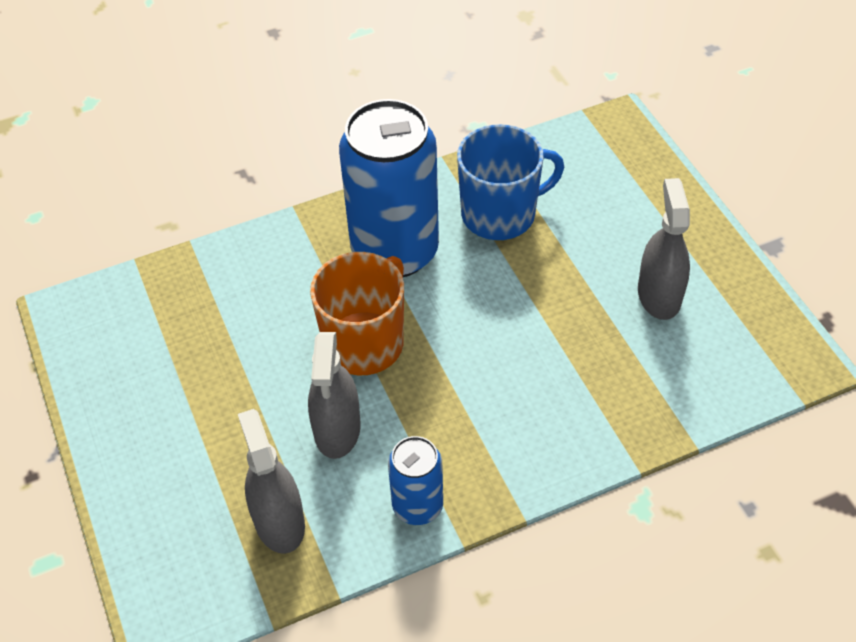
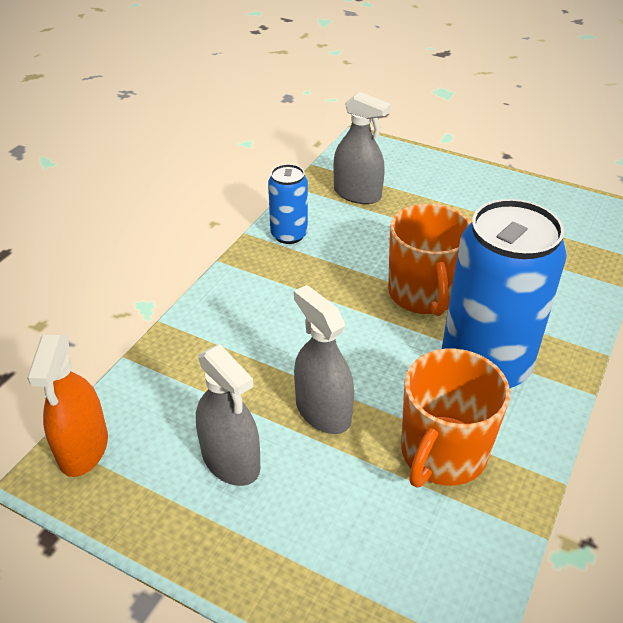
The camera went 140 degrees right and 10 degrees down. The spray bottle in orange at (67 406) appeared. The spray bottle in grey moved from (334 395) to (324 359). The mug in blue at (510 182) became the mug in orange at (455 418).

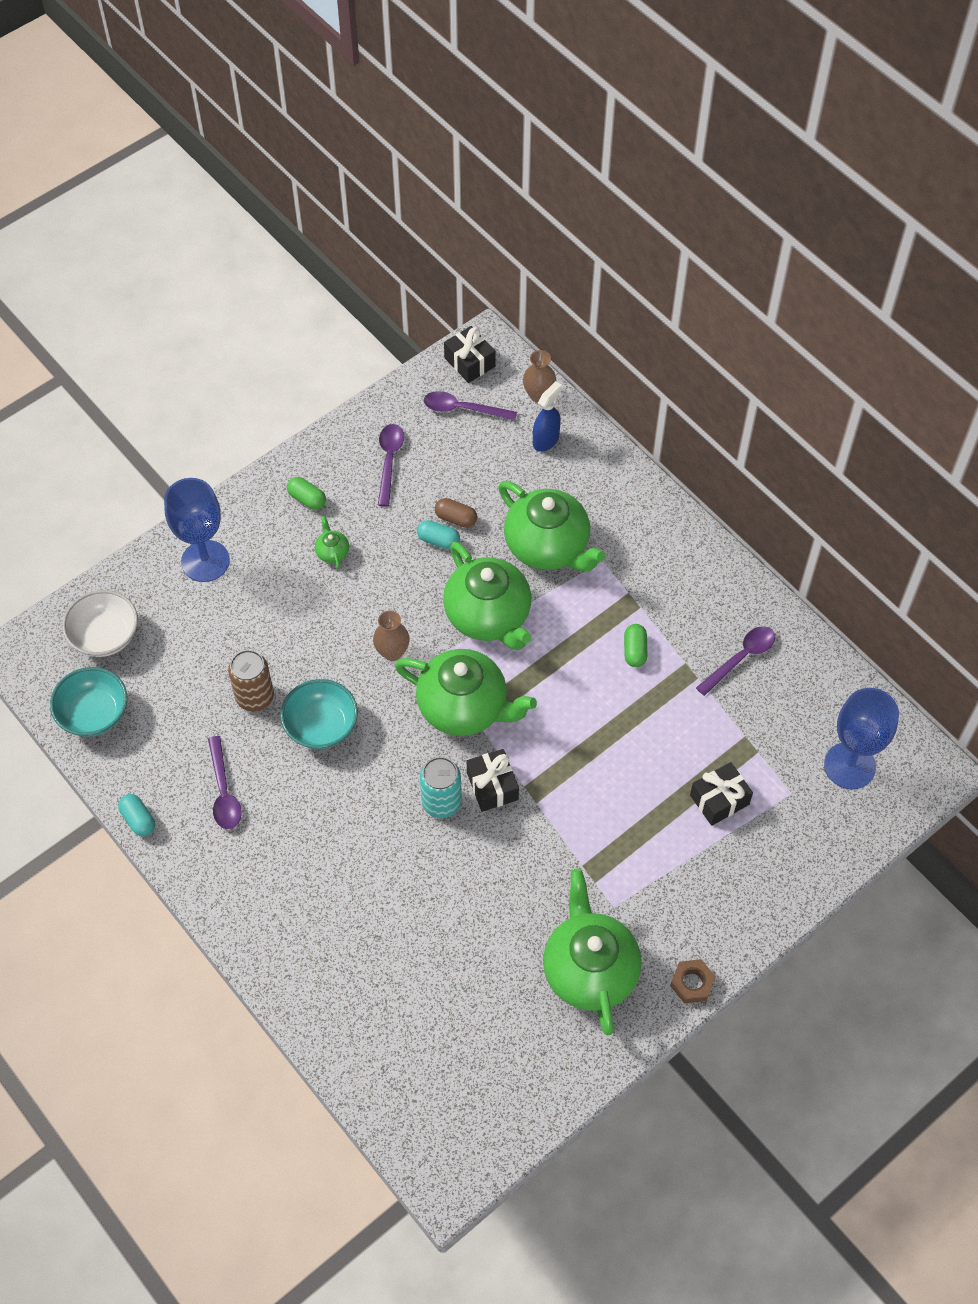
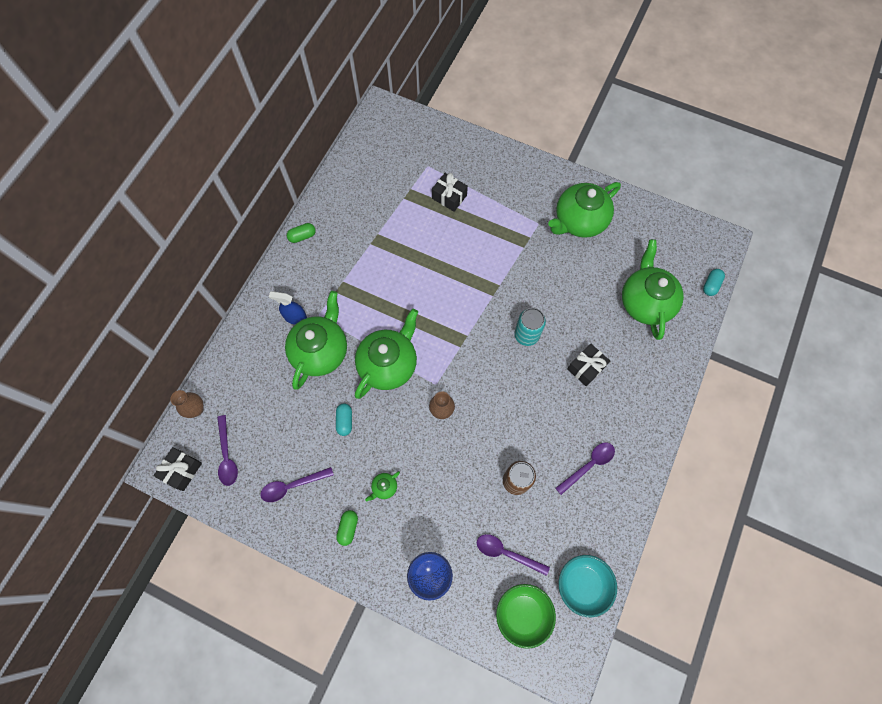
The camera went 115 degrees left and 10 degrees up. The bowl in turquoise at (319 714) disappeared. The capsule in brown at (456 513) disappeared. The nut in brown at (693 981) disappeared. The goblet in blue at (861 738) disappeared. The capsule in turquoise moved from (136 815) to (714 282). The teapot in green moved from (466 692) to (653 289). The gift in black moved from (493 780) to (588 365). The spray bottle in blue moved from (547 416) to (288 307). The capsule in green moved from (635 645) to (301 233). The spoon in purple moved from (735 661) to (513 555). The bowl in white at (100 623) became the bowl in green at (526 616).

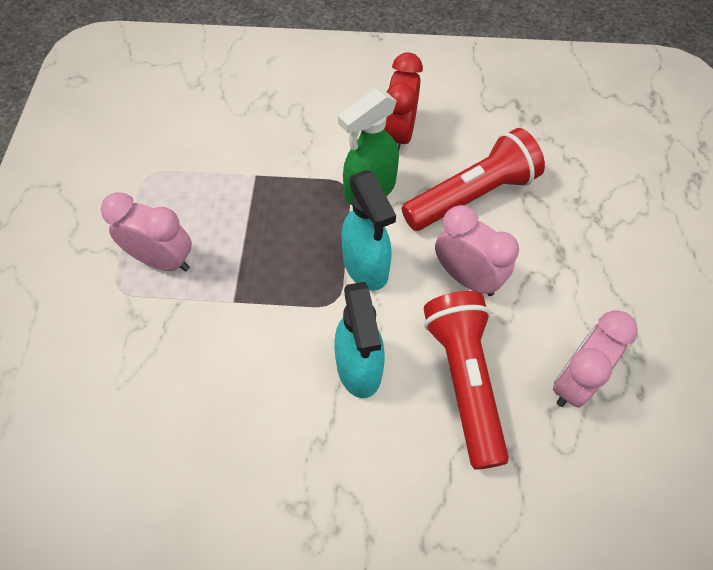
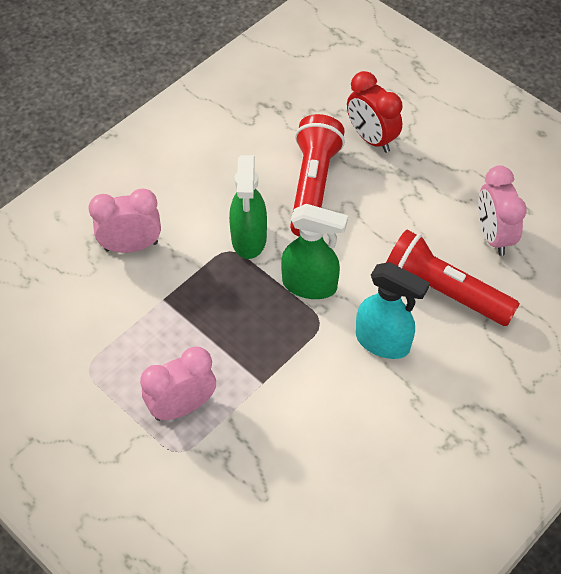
The camera went 50 degrees left and 5 degrees down. The clock in red moved from (403 101) to (374 112). The clock in pink moved from (477 250) to (124 221). The spray bottle in turquoise at (368 230) became the spray bottle in green at (314 251).

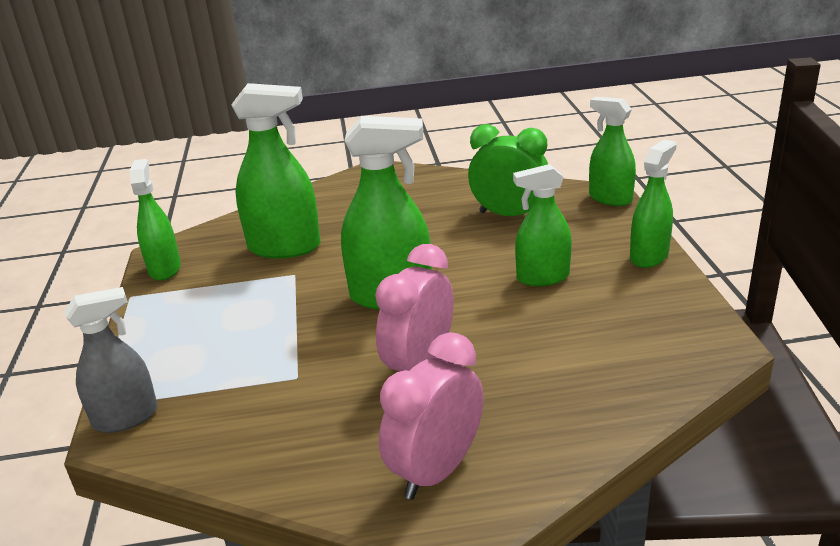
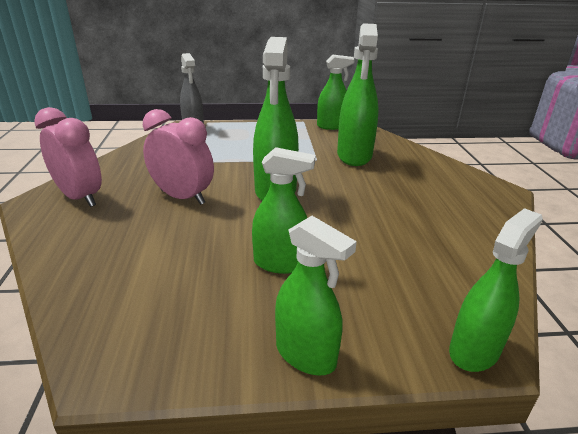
The camera went 90 degrees right and 0 degrees up. The clock in green at (508 170) disappeared. The spray bottle in green at (542 225) turned 105 degrees clockwise.

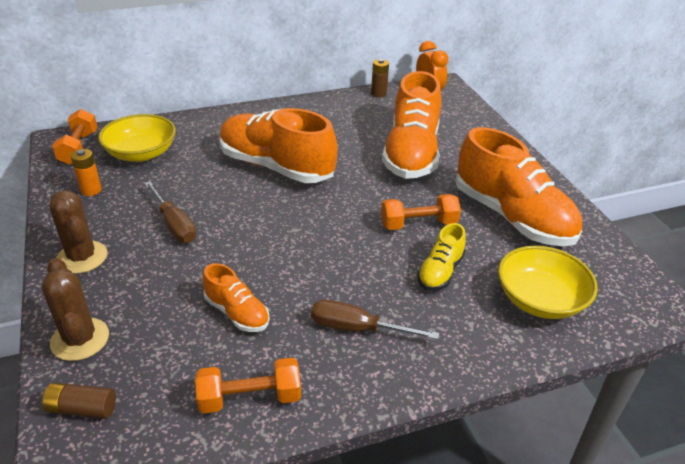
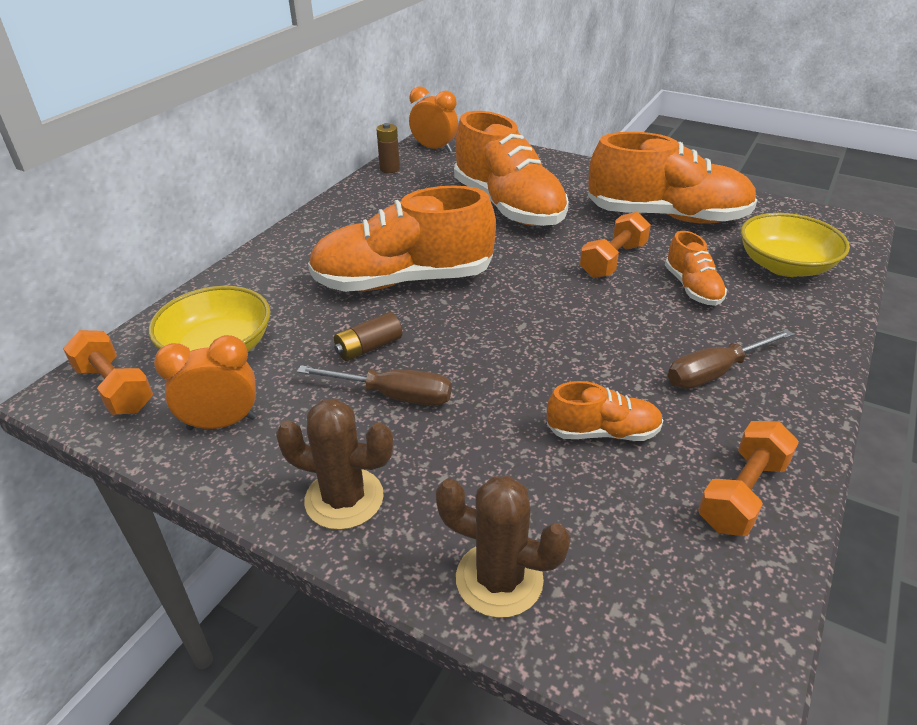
The camera went 40 degrees left and 0 degrees up. The battery in brown moved from (79 400) to (368 336). The battery in orange at (86 172) was replaced by the clock in orange at (205 382). The shoe in yellow at (441 257) became the shoe in orange at (696 268).

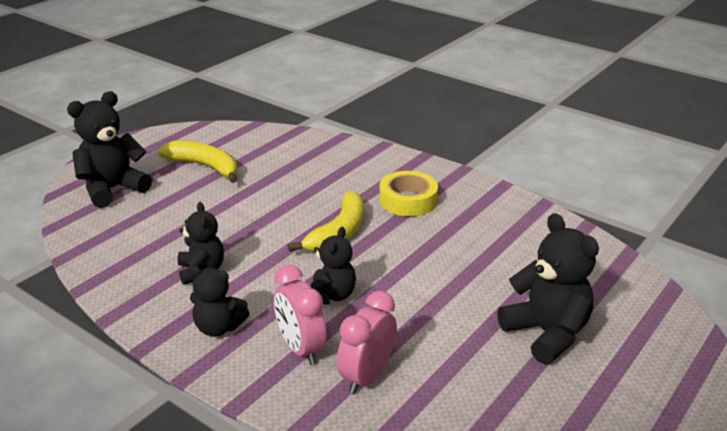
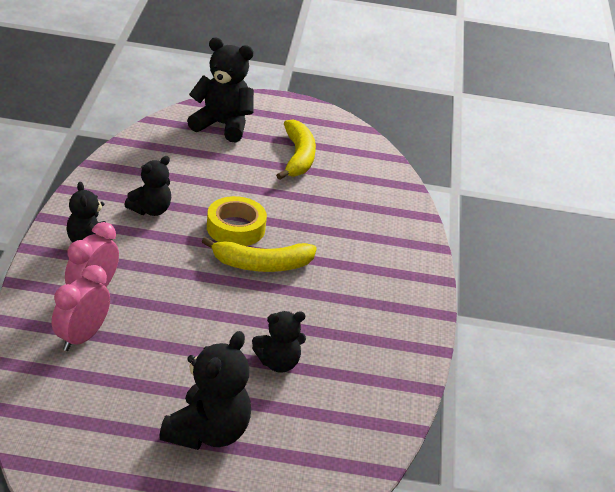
The camera went 55 degrees right and 5 degrees up. The teddy bear in black moved from (333 266) to (279 342). The tape in yellow moved from (408 193) to (237 221). The clock in pink at (367 342) turned 60 degrees counterclockwise.

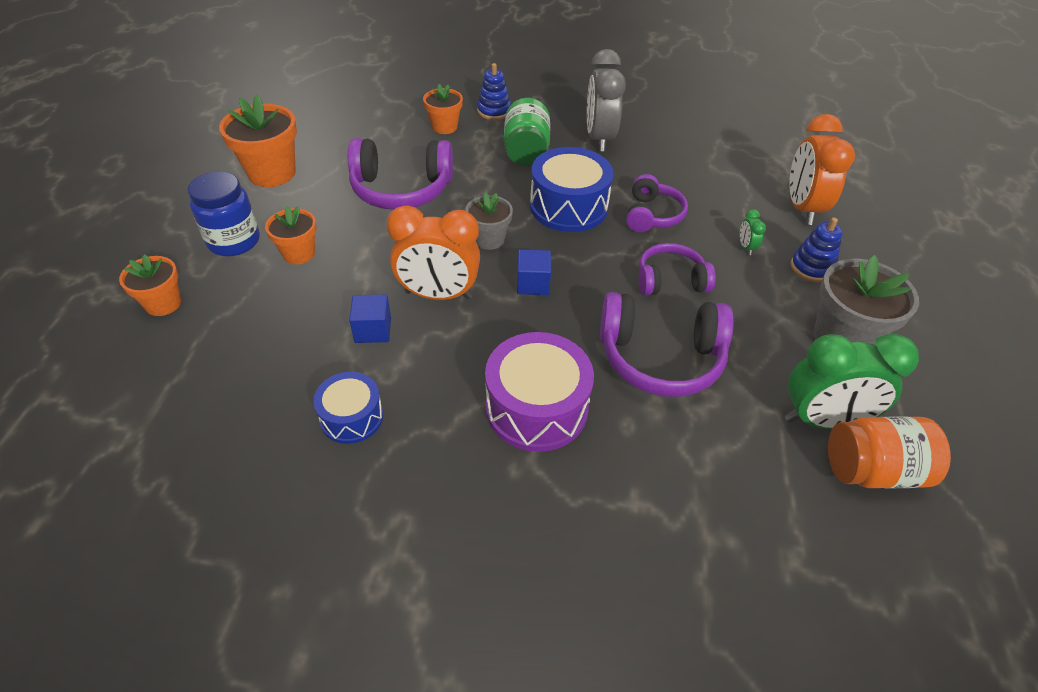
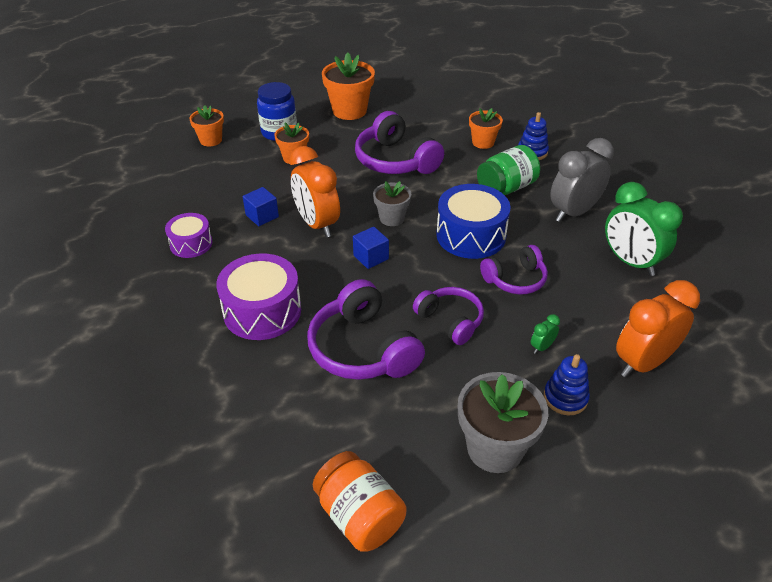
The camera went 55 degrees right and 5 degrees down. The clock in green moved from (852 381) to (644 229). The drum in blue at (348 408) became the drum in purple at (189 235).

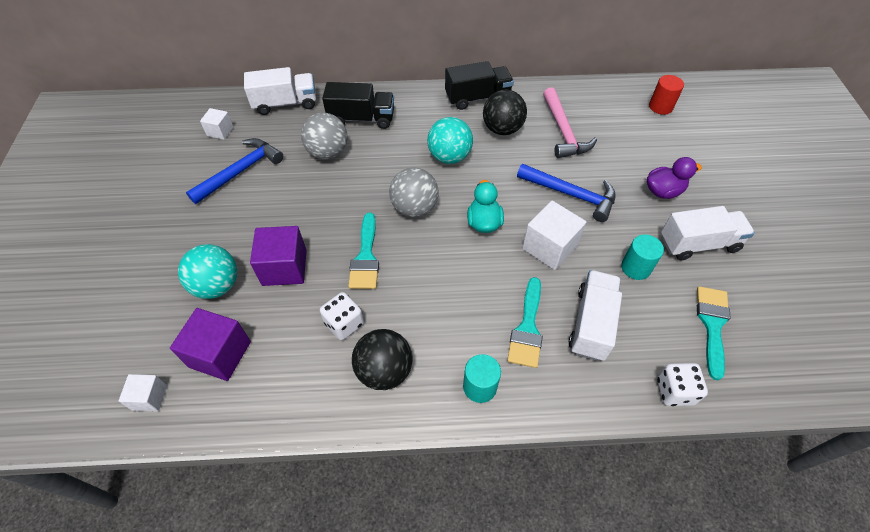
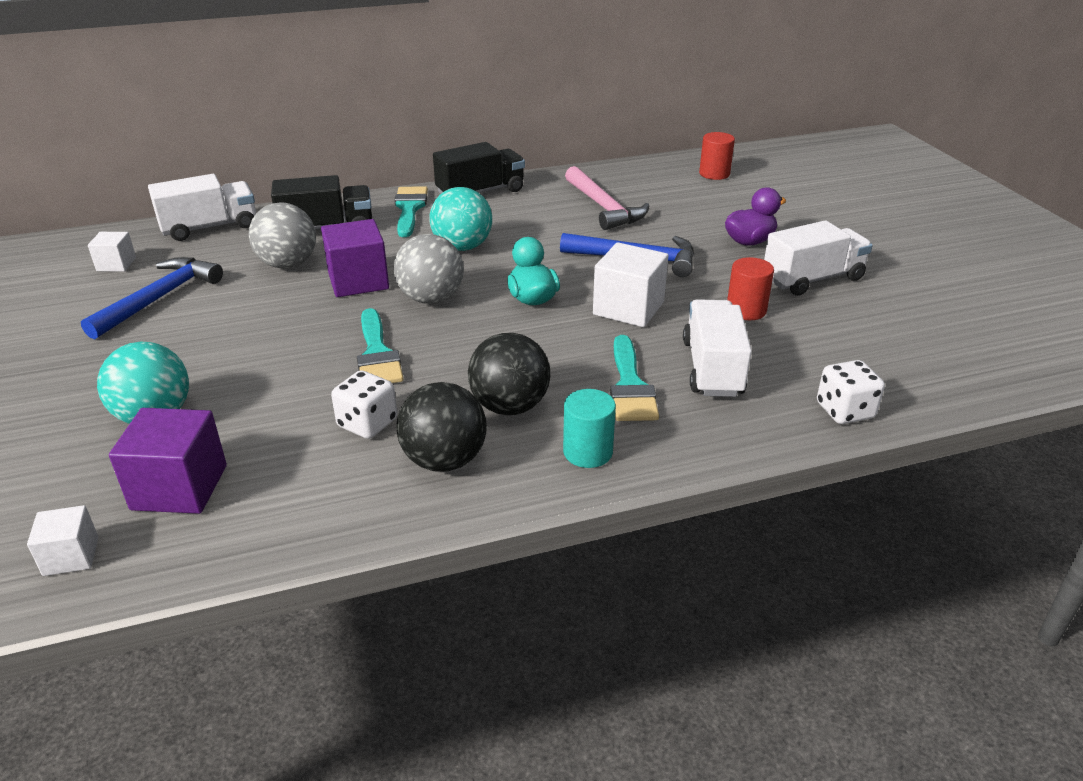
The camera went 15 degrees left and 20 degrees down. The cube in purple moved from (278 256) to (355 258). The ball in black moved from (505 112) to (509 374). The brush in turquoise moved from (714 333) to (411 211). The cylinder in turquoise at (642 257) became the cylinder in red at (750 288).

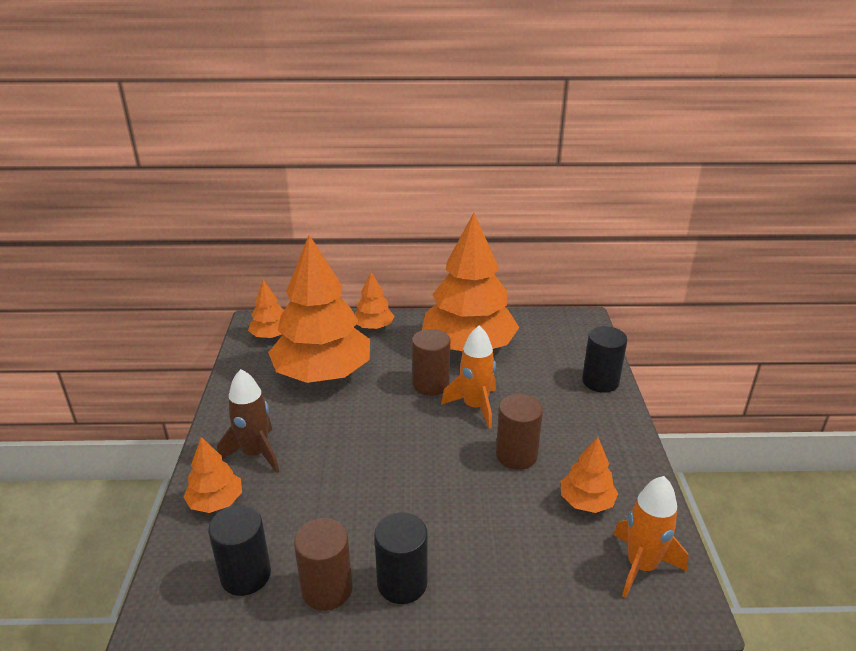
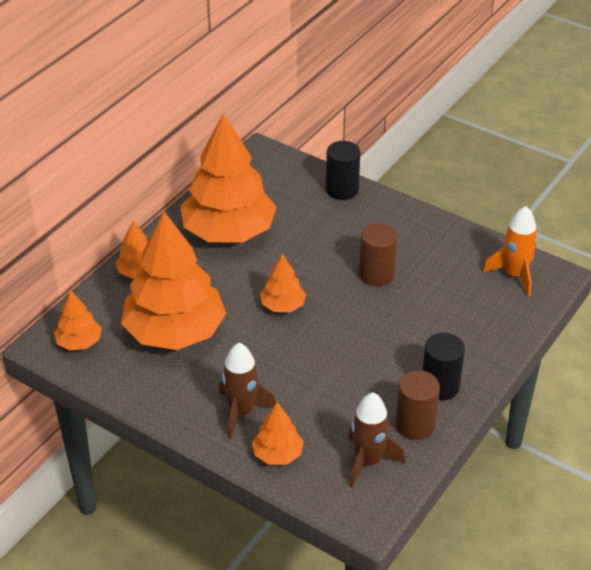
The camera went 55 degrees left and 10 degrees up. The cylinder in brown at (431 362) disappeared. The rocket in orange at (468 377) disappeared. The tree in orange moved from (589 475) to (283 283). The cylinder in black at (239 550) was replaced by the rocket in brown at (376 440).

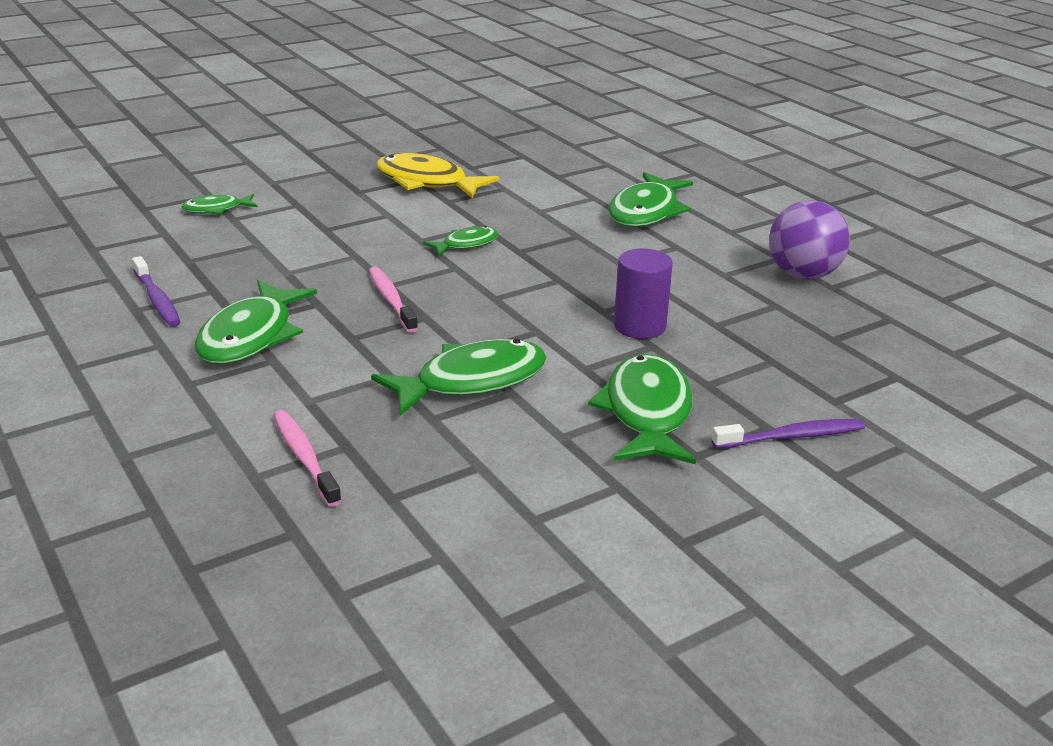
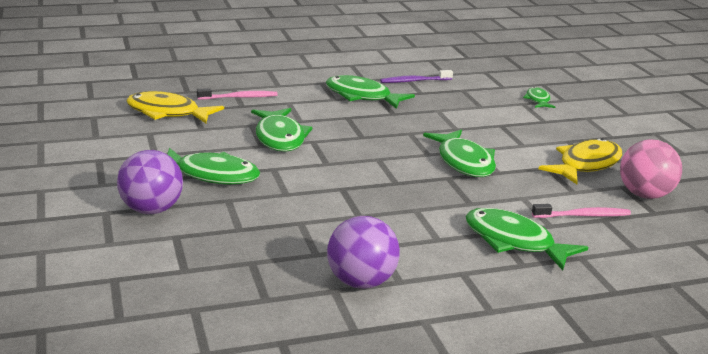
The camera went 105 degrees right and 5 degrees down. The cylinder in purple at (643 294) disappeared. The fish in yellow at (175 107) appeared. The ball in pink at (651 169) appeared. The toothbrush in pink moved from (393 300) to (581 211). The toothbrush in purple at (788 434) was replaced by the ball in purple at (150 182). The fish in green at (460 241) changed to 1.85 times the size.

